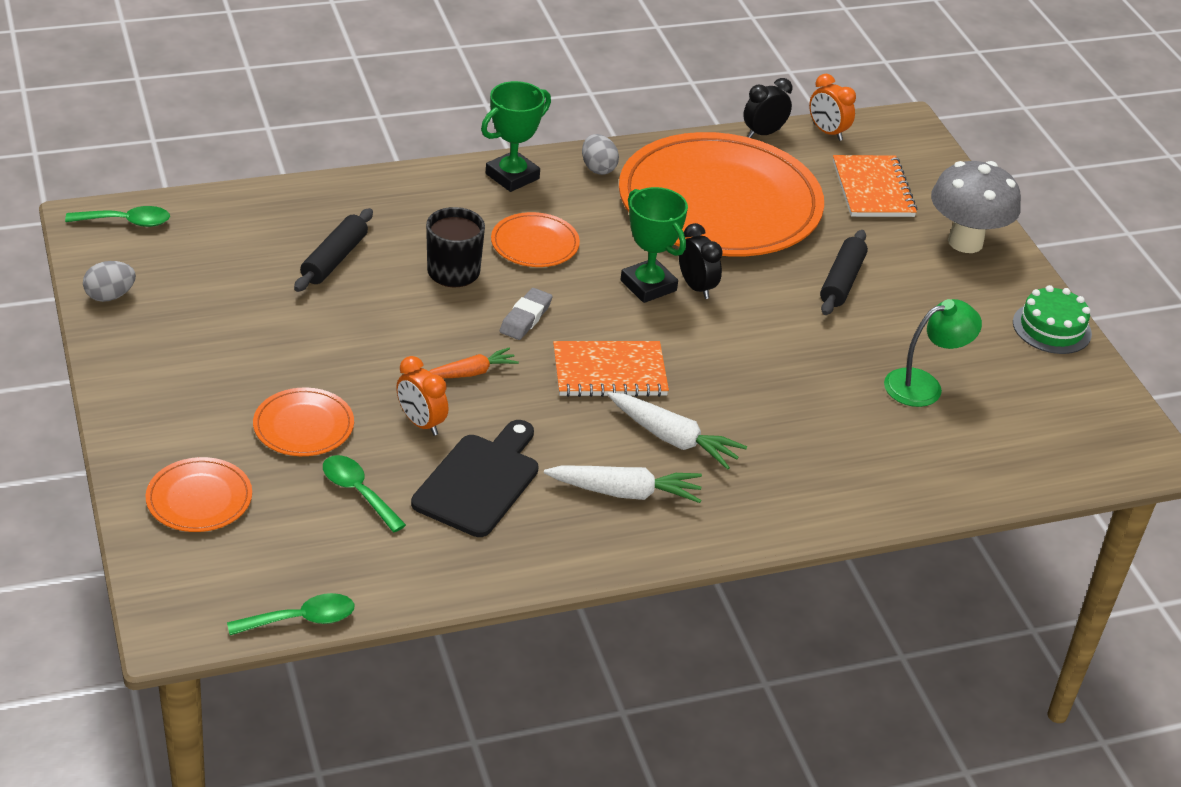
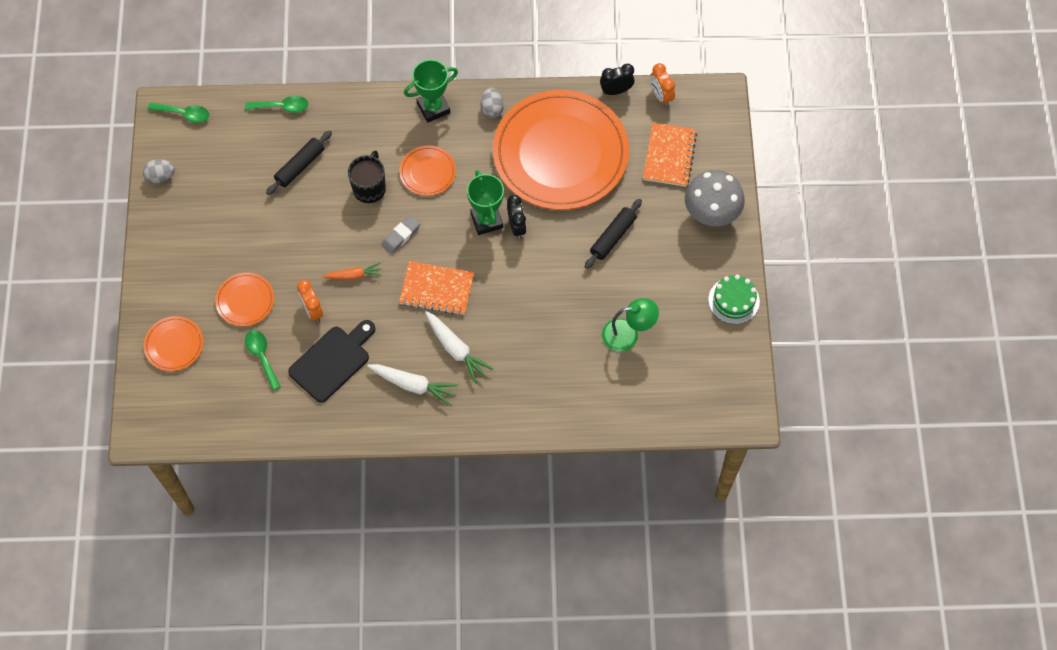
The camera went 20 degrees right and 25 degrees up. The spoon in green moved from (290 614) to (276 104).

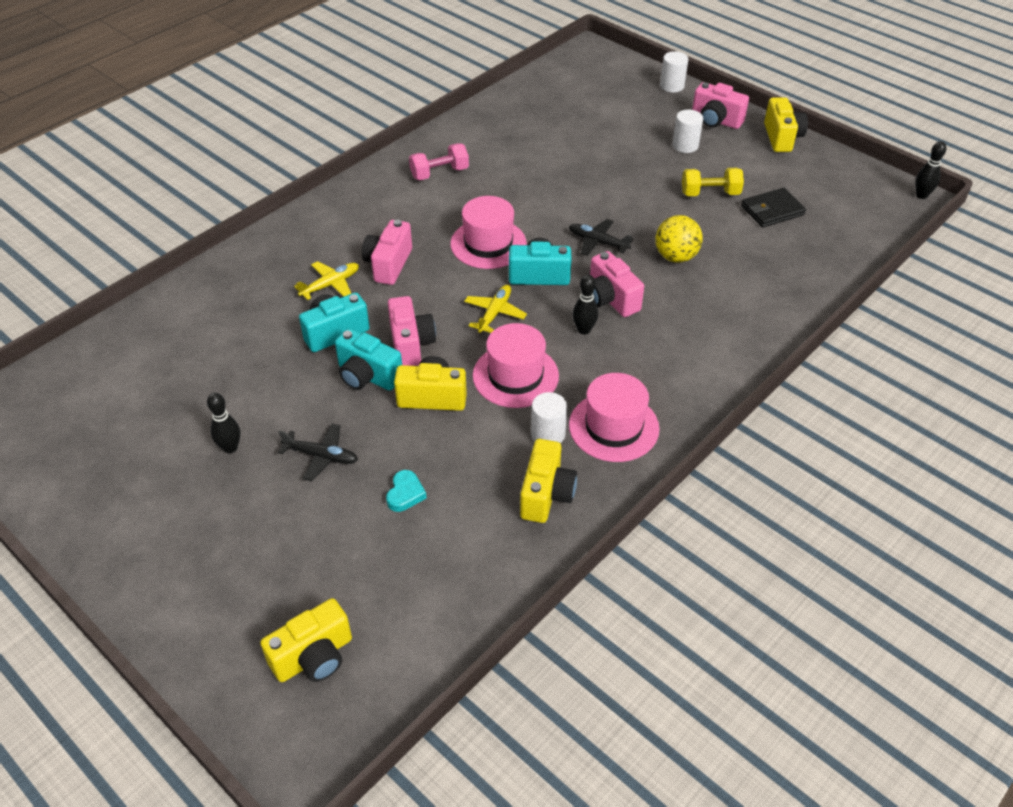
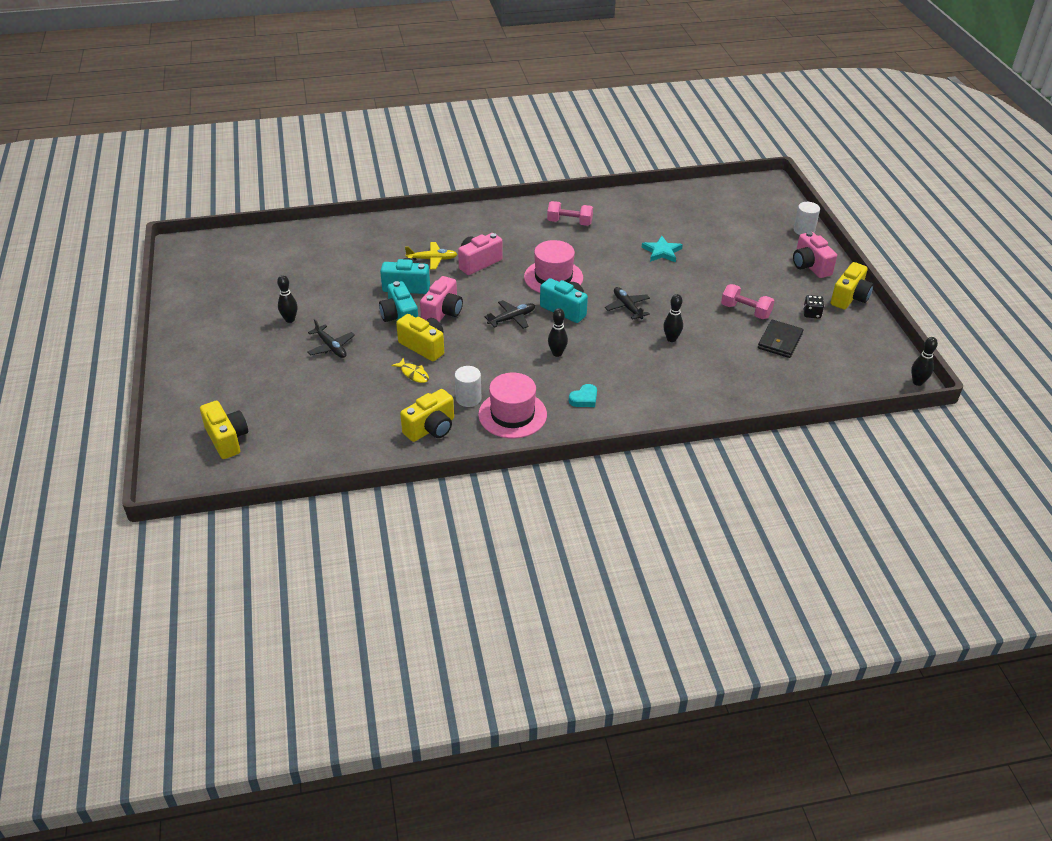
The camera went 35 degrees right and 5 degrees down. The hat in pink at (516 365) disappeared. The camera in pink at (617 284) disappeared. The cylinder in white at (688 131) disappeared. The fish in yellow at (410 370) appeared. The star in turquoise at (662 249) appeared. The dice in black at (813 307) appeared. The heart in turquoise moved from (406 491) to (583 395). The ball in yellow at (679 239) was replaced by the bowling pin in black at (673 318). The plane in yellow at (495 309) became the plane in black at (509 314). The dumbbell in yellow at (713 182) became the dumbbell in pink at (747 301). The camera in yellow at (306 640) turned 120 degrees counterclockwise. The wallet in black at (773 208) turned 75 degrees counterclockwise.

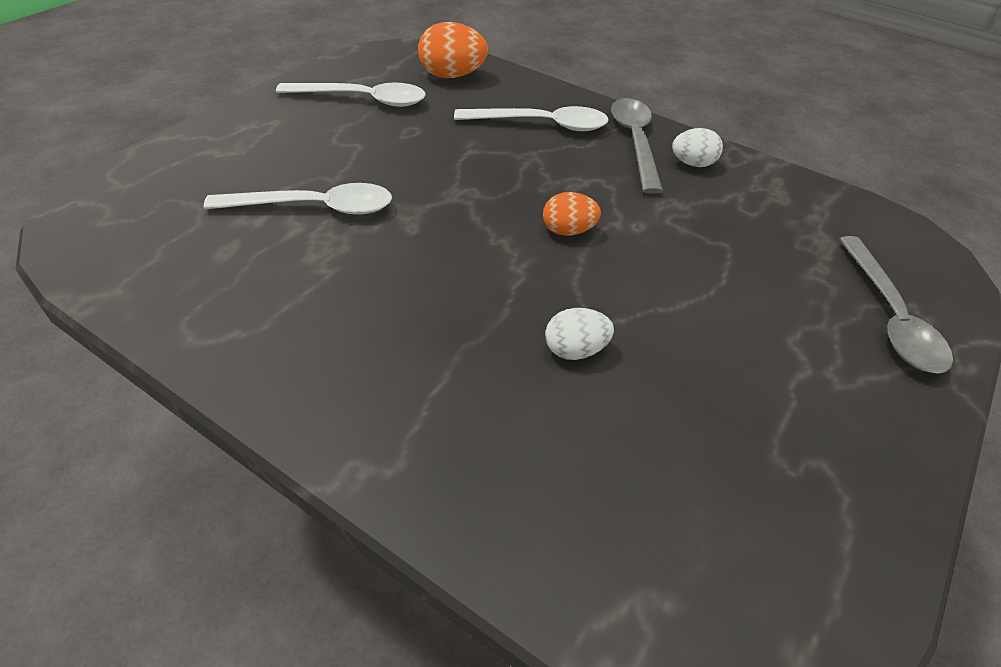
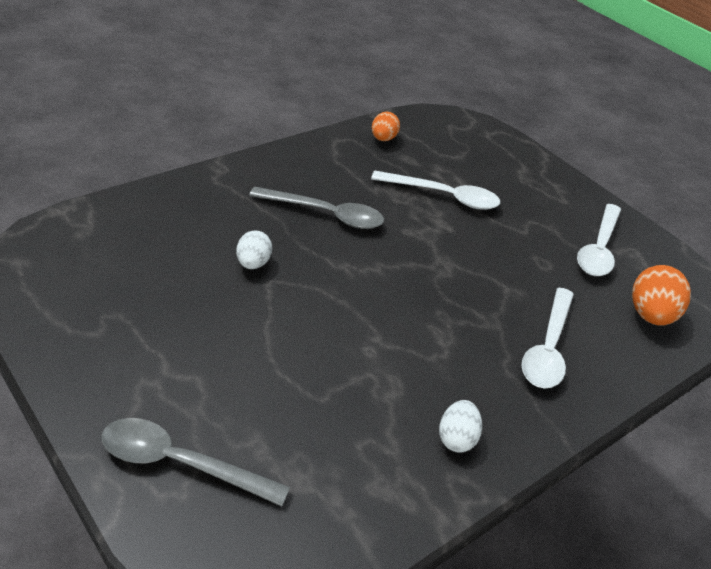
The camera went 105 degrees right and 5 degrees down. The egg in orange moved from (572 214) to (386 126). The spoon in grey moved from (637 146) to (316 208). The spoon in white at (298 199) turned 90 degrees counterclockwise.

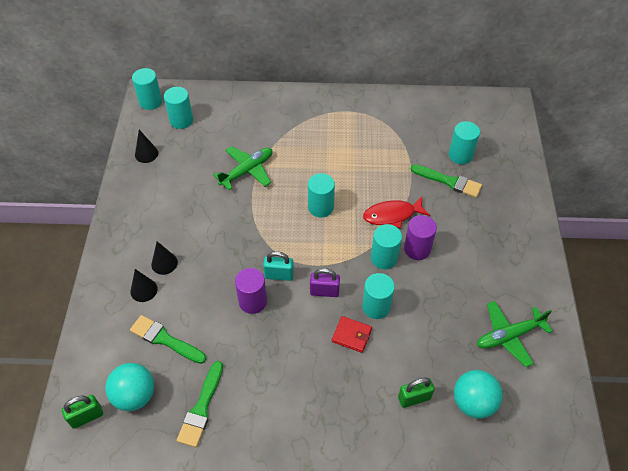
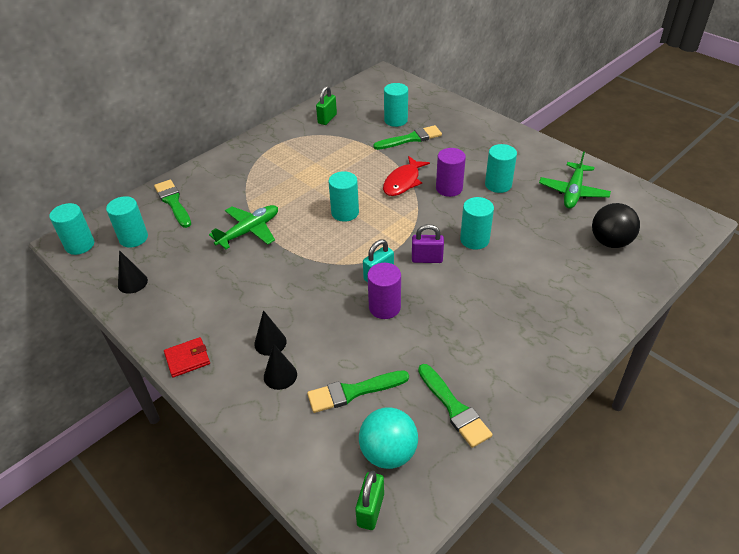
The camera went 45 degrees left and 10 degrees down. The brush in green at (172 204) appeared. The wallet in red moved from (352 334) to (187 357). The cylinder in turquoise moved from (386 246) to (501 168). The padlock in green moved from (416 393) to (326 105). The ball in turquoise at (478 394) became the ball in black at (616 225). The plane in green at (242 168) turned 45 degrees clockwise. The padlock in purple at (325 282) turned 45 degrees clockwise.

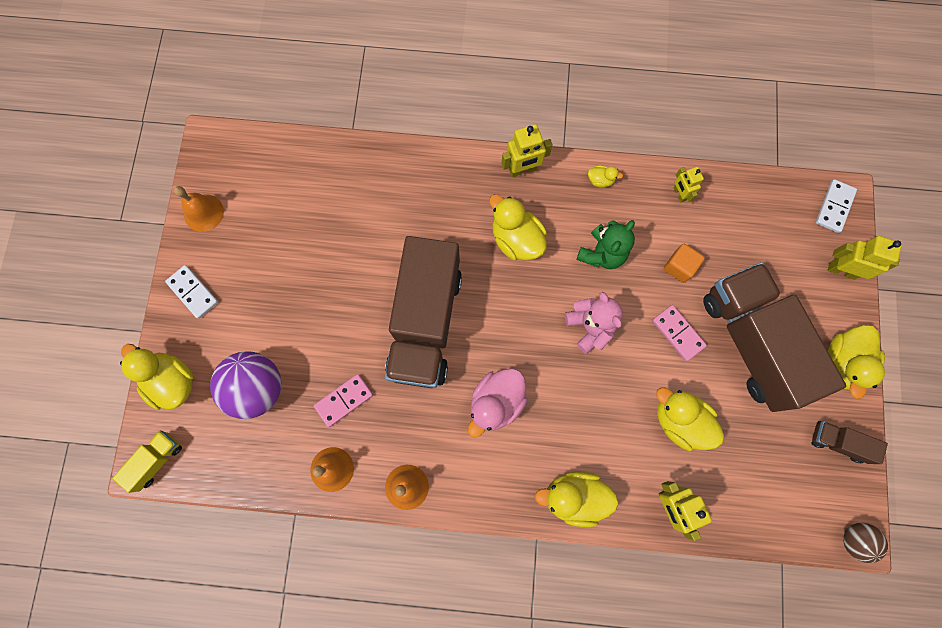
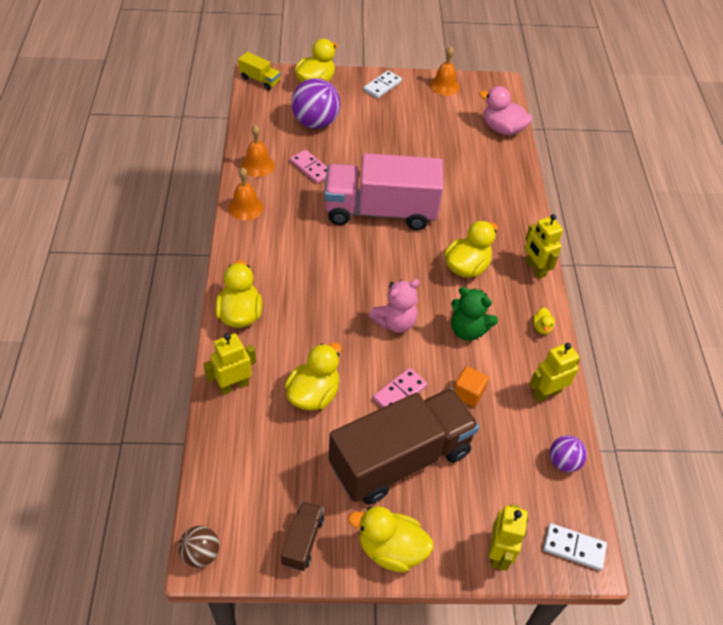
The camera went 80 degrees right and 25 degrees down. The ball in purple at (568 453) appeared. The duck in pink moved from (498 403) to (505 110). The truck in brown at (423 312) became the truck in pink at (383 191). The robot in yellow at (688 184) changed to 1.54 times the size.

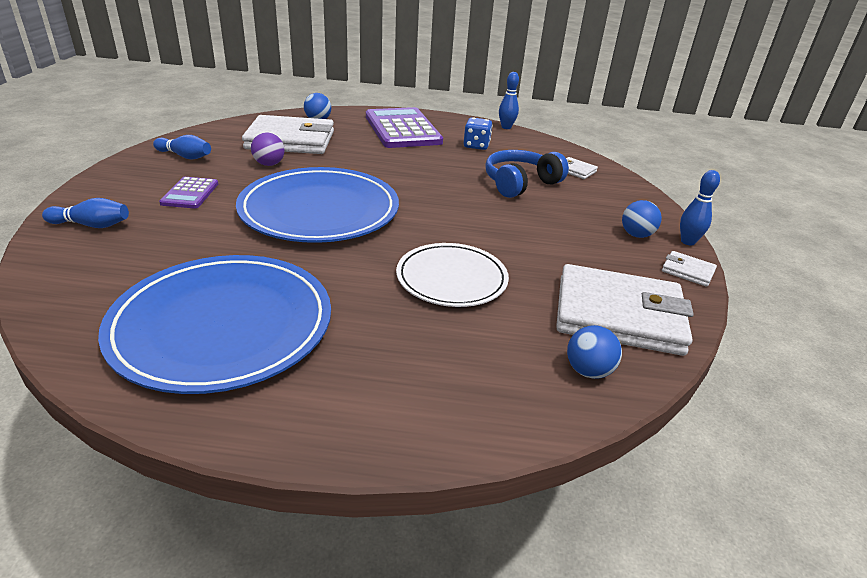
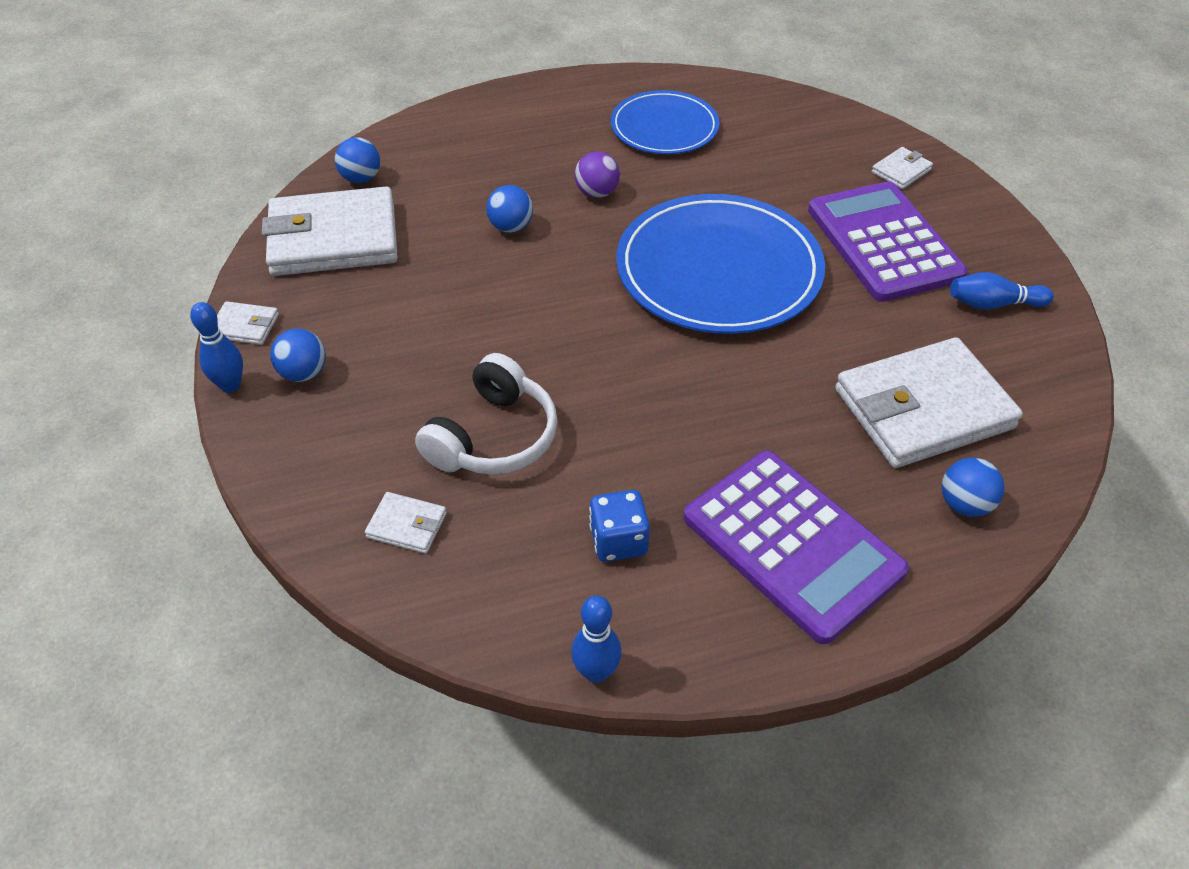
The camera went 160 degrees right and 15 degrees up. The ball in purple moved from (268 149) to (597 175). The bowling pin in blue at (85 213) was replaced by the wallet in white at (902 168). The plate in white at (452 275) was replaced by the ball in blue at (509 209). The headphones in blue at (527 174) became the headphones in white at (486 414). The plate in blue at (214 324) changed to 0.60 times the size. The calculator in purple at (188 193) changed to 2.03 times the size.

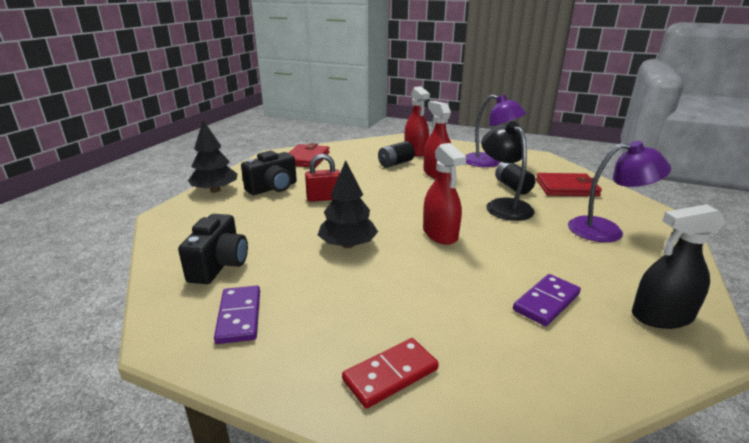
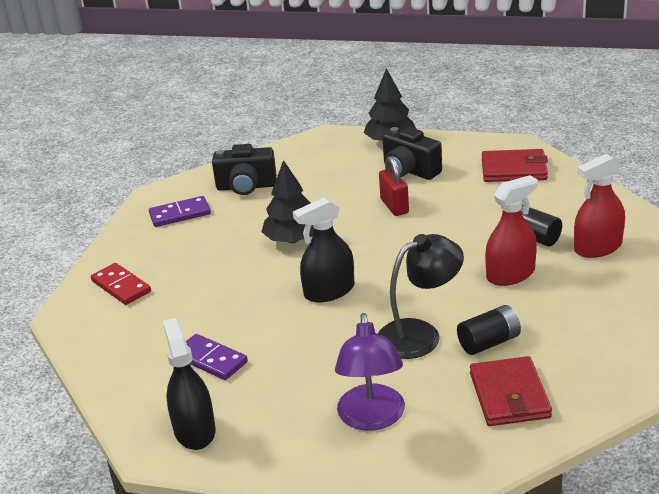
The camera went 85 degrees right and 5 degrees up. The lamp in purple at (496 131) disappeared. The spray bottle in red at (444 194) became the spray bottle in black at (323 249).

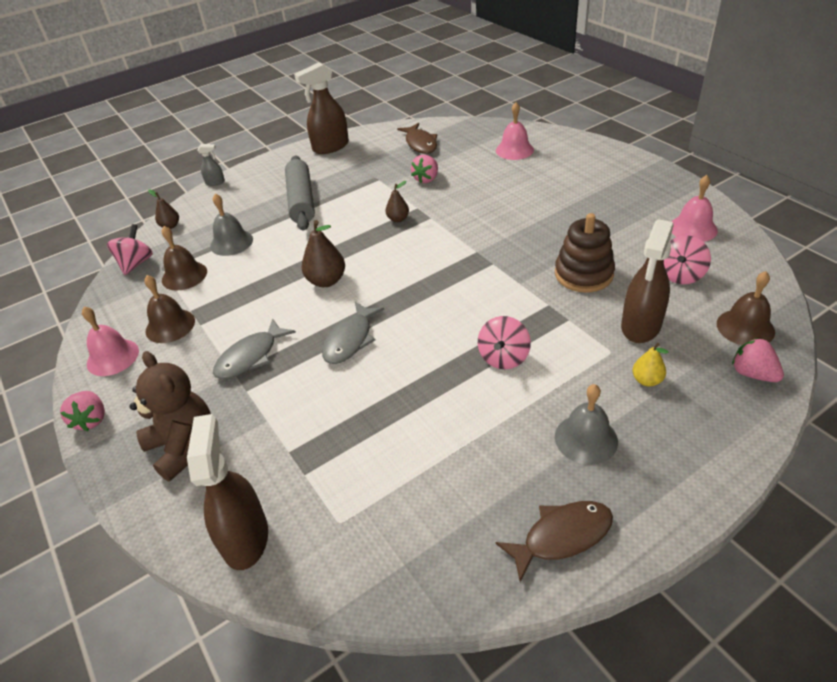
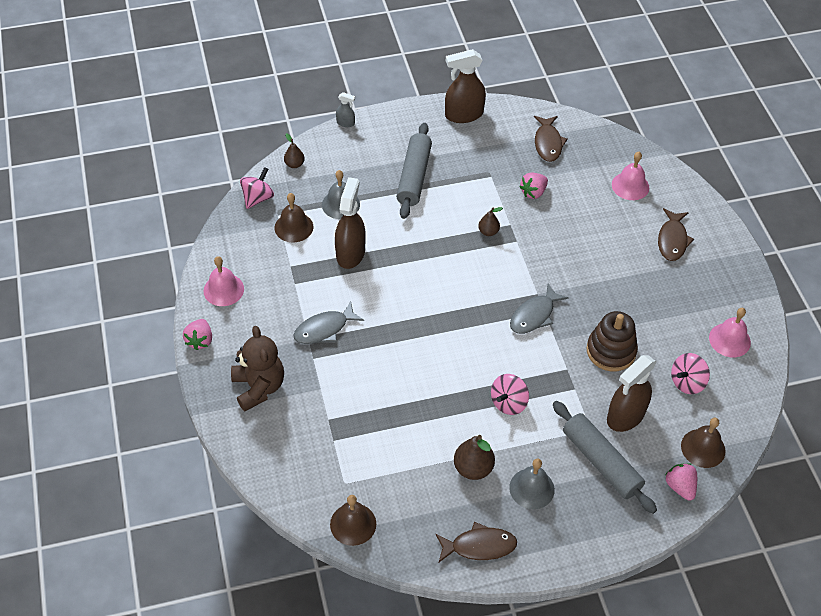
The camera went 15 degrees right and 10 degrees up. The fish in brown at (676 234) appeared. The bell in brown moved from (169 309) to (353 520). The spray bottle in brown moved from (227 492) to (350 223). The pear in brown moved from (323 253) to (474 457). The fish in grey moved from (353 333) to (539 309). The pear in yellow at (650 365) was replaced by the rolling pin in grey at (605 457).

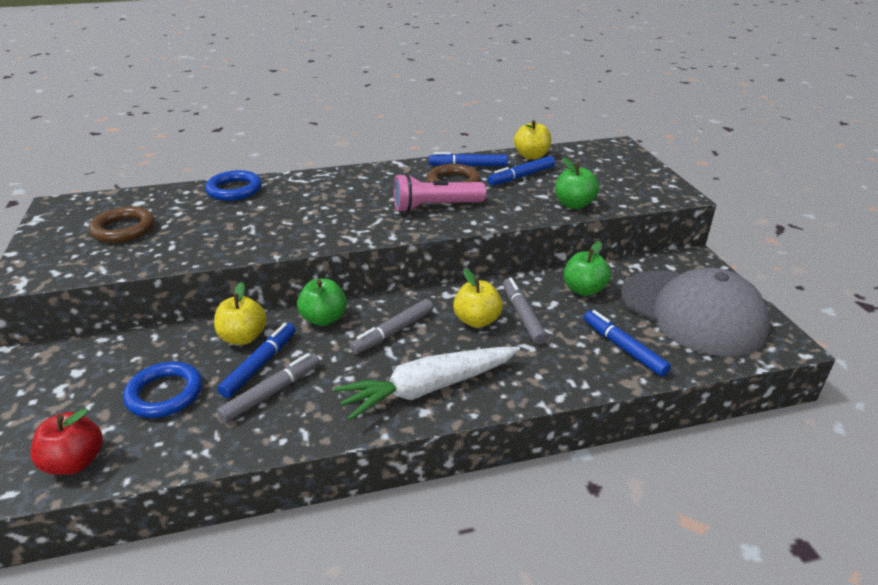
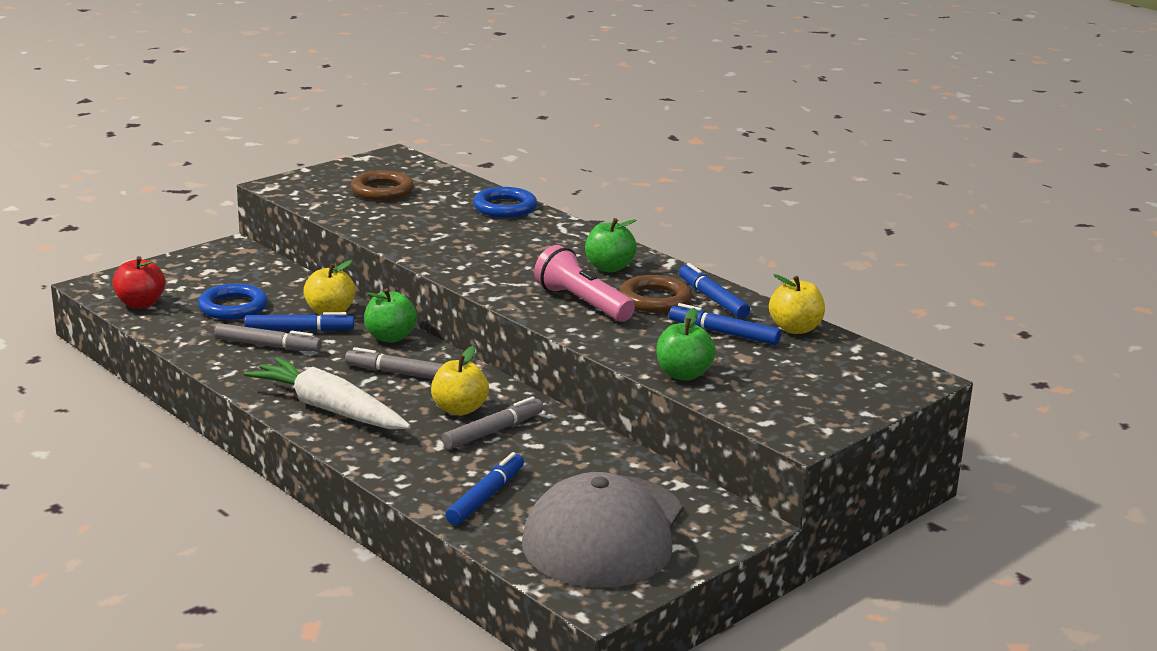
The camera went 60 degrees right and 10 degrees down. The apple in green moved from (587 268) to (611 245).

